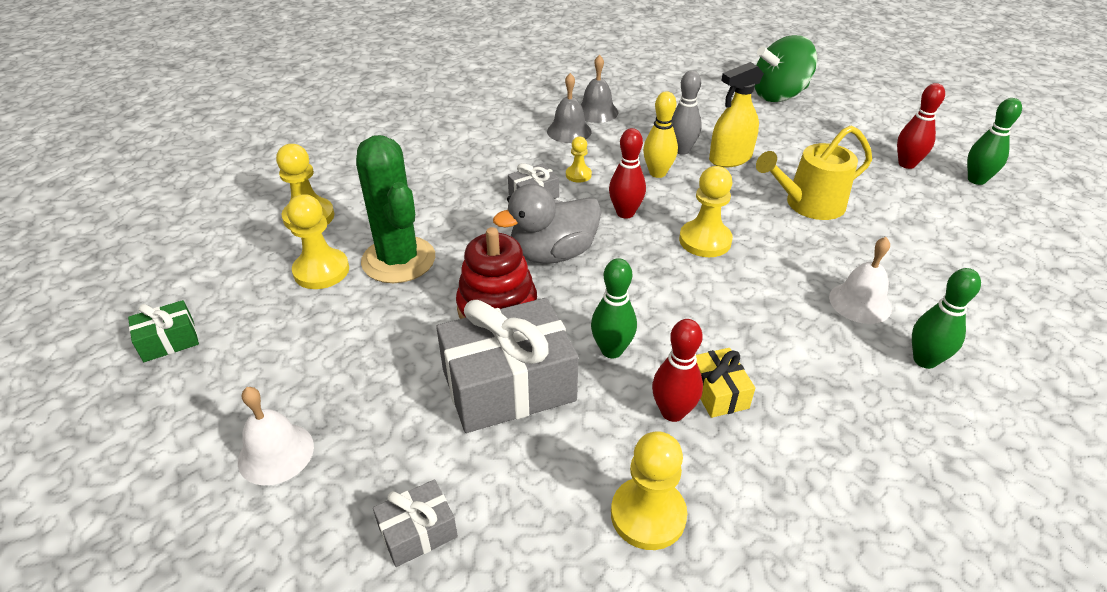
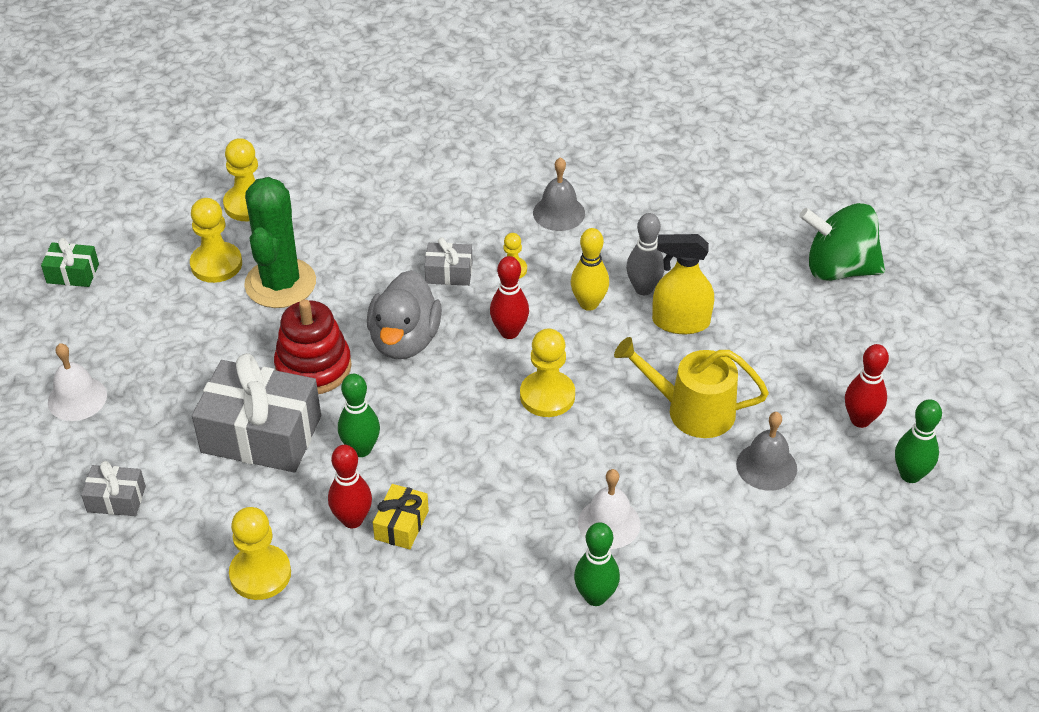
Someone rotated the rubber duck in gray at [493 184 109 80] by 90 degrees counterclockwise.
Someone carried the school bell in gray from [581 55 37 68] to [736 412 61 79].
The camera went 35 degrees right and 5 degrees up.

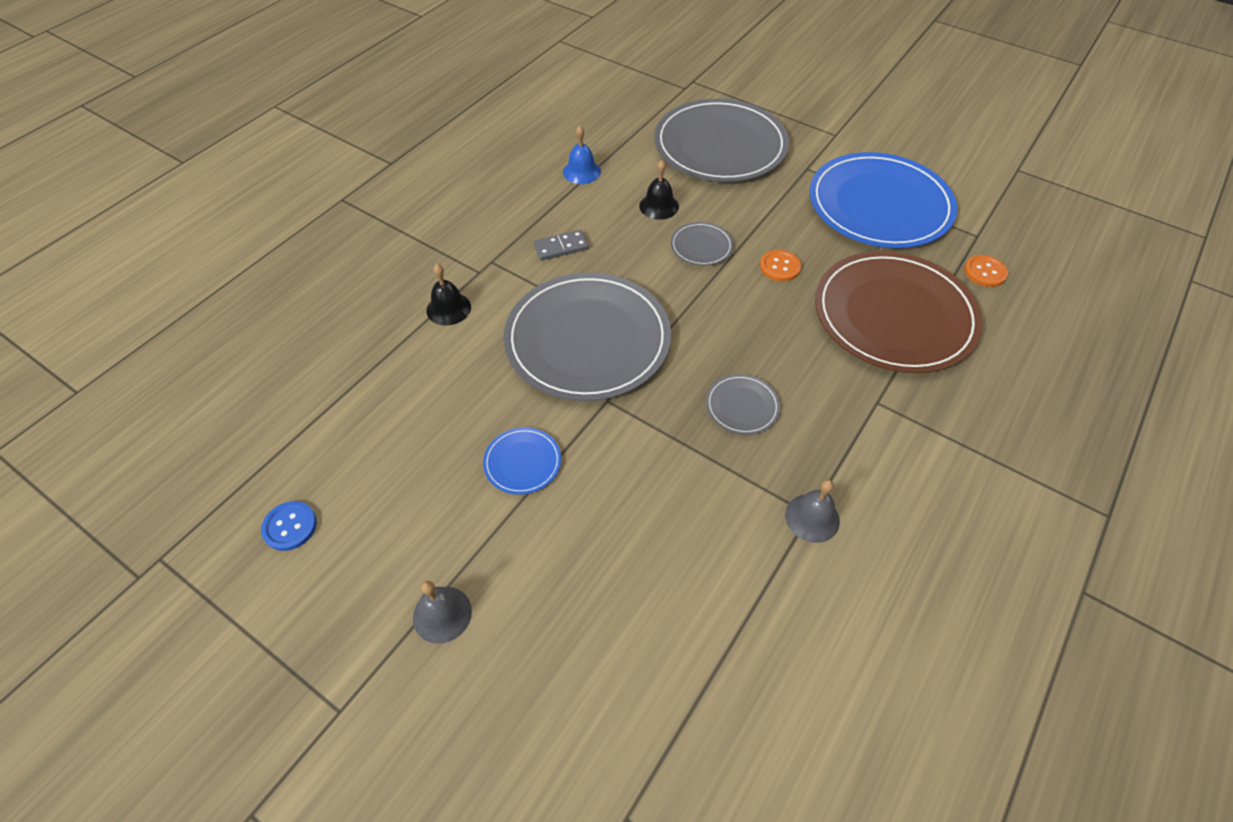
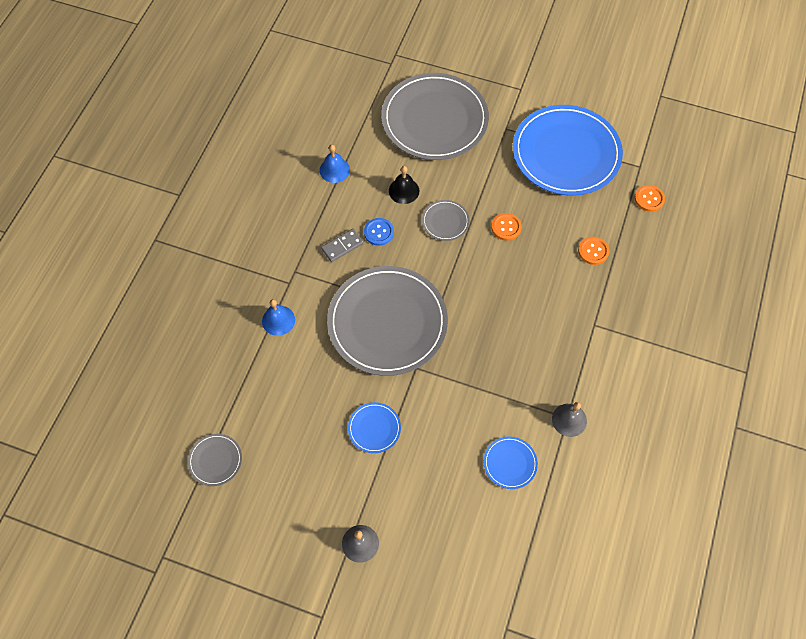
Someone carried the sewing button in cobalt from [261 501 56 50] to [364 218 30 28].
Someone repainted the school bell in black at [426 264 45 62], which became the school bell in cobalt at [262 299 33 37].
Someone carried the flat dish in gray from [706 374 74 61] to [188 434 54 52].
Someone swapped the flat dish in dark brown at [815 251 168 122] for the sewing button in bright orange at [578 237 31 28].
Someone put down the flat dish in cobalt at [484 436 54 53].
The camera went 15 degrees left and 10 degrees up.

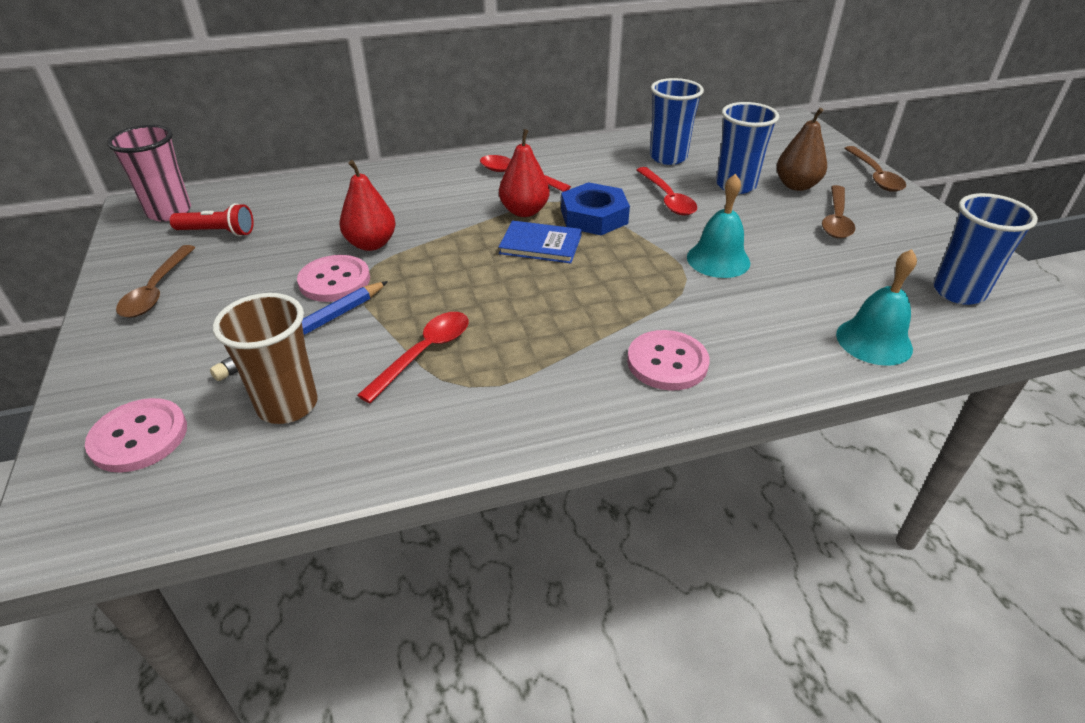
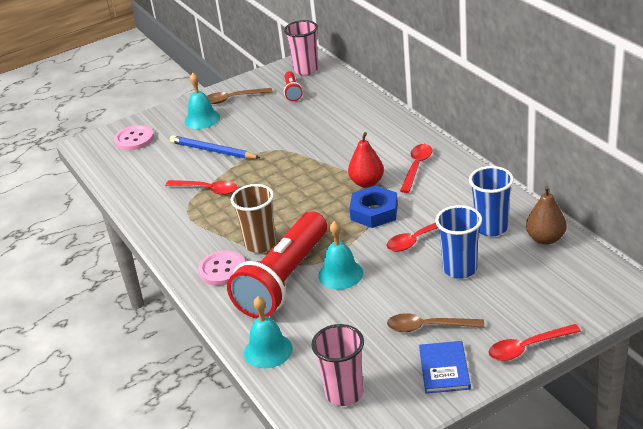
Someone carried the beaker in dark brown from [213 293 105 131] to [231 184 45 69].
Someone took away the sewing button in rose-pink at [297 255 73 47].
Someone took away the toy pear in scarlet at [340 160 56 91].
Someone carried the hardback in cobalt from [498 221 84 42] to [419 341 52 52].
Someone carried the toy pear in dark brown from [777 108 50 83] to [526 186 41 59].
Someone repainted the tablespoon in dark brown at [844 146 62 46], which became the tablespoon in scarlet at [489 324 92 37].
Someone repainted the beaker in cobalt at [933 193 105 112], which became the beaker in rose-pink at [311 324 53 82].
Someone put down the school bell in turquoise at [185 73 35 56].
Someone put down the pocket torch in scarlet at [227 211 100 107].
The camera went 80 degrees right and 5 degrees down.

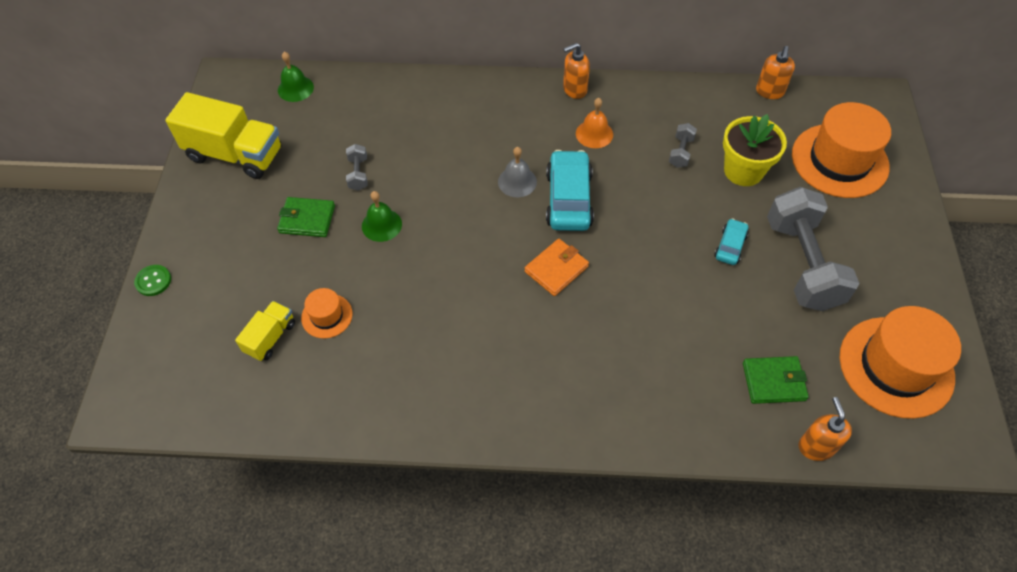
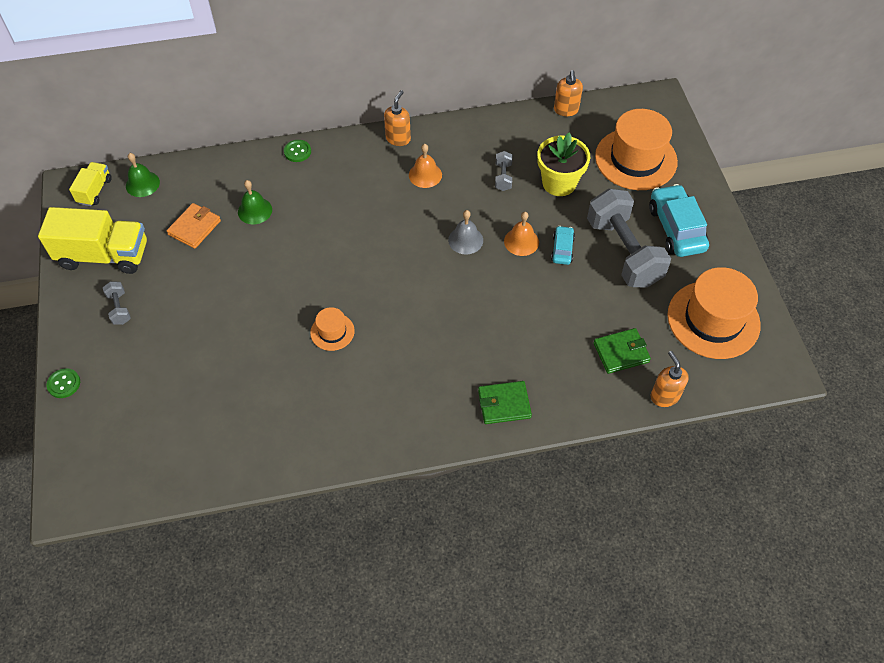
Someone carried the truck in golden from [235 301 60 60] to [69 162 43 44].
Someone carried the billfold in green from [277 197 58 40] to [478 381 54 43].
Someone carried the tall hat in bright orange from [301 288 52 50] to [310 307 45 44].
Someone carried the dumbbell in gray from [346 144 21 47] to [103 281 28 44].
Someone carried the school bell in green from [362 191 40 51] to [238 180 34 44].
Someone carried the school bell in gray from [498 147 39 50] to [448 210 35 44].
Someone carried the billfold in bright orange from [524 239 65 57] to [167 203 54 46].
Someone carried the automobile in turquoise from [546 150 48 81] to [649 184 60 73].
Someone rotated the pump bottle in bright orange at [563 43 27 56] by 150 degrees clockwise.
Someone put down the sewing button in green at [284 140 27 22].
Someone put down the school bell in bright orange at [504 212 35 44].
The camera went 15 degrees left and 0 degrees up.

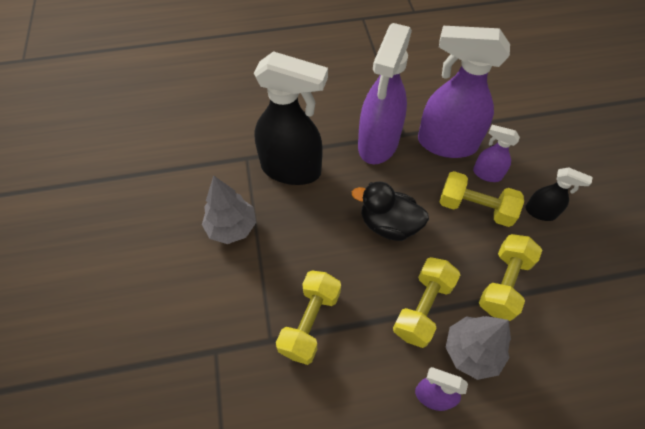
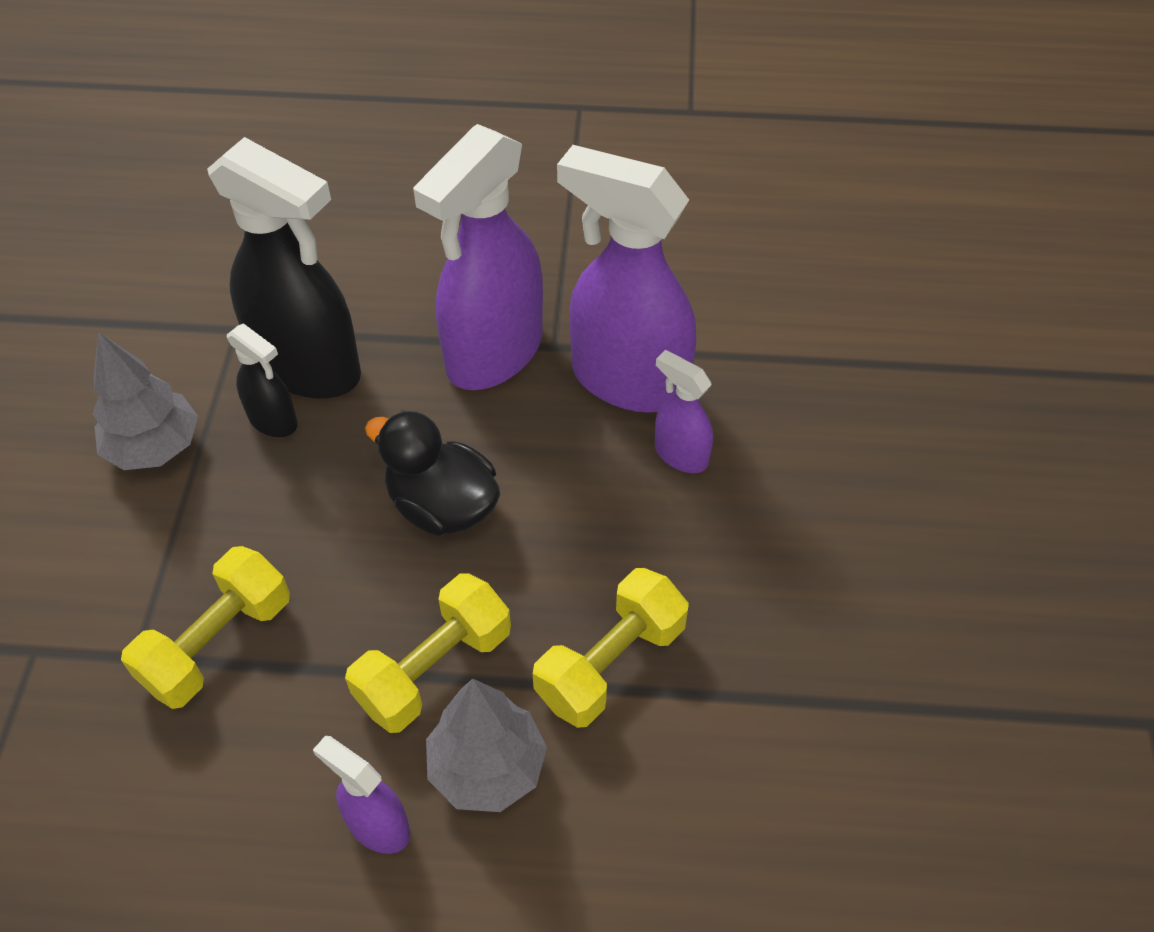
Someone took away the dumbbell in golden at [440 171 84 56].
Someone carried the spray bottle in black from [525 167 67 54] to [227 323 71 114].
The camera went 15 degrees right and 5 degrees down.

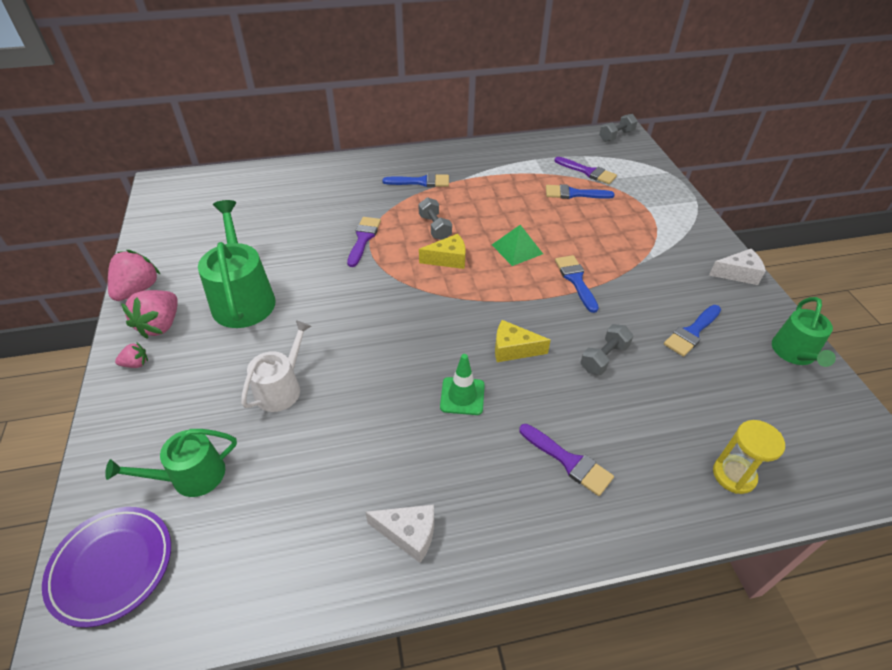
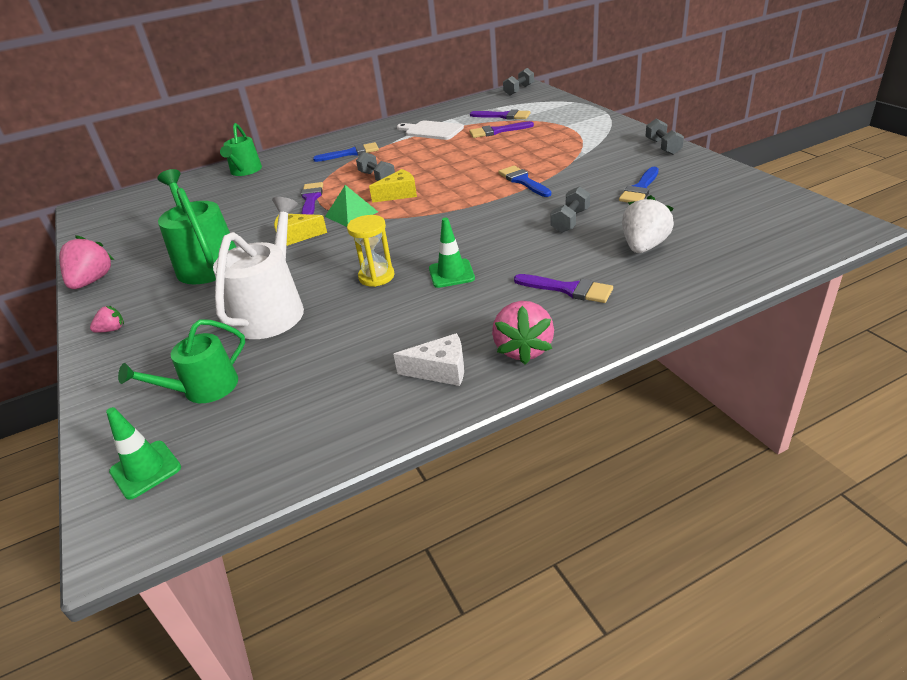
Someone swapped the flat dish in purple at [42 507 129 121] for the road cone in green at [106 407 75 93].
Someone carried the strawberry in rose-pink from [121 290 57 49] to [492 301 62 64].
Someone scaled the watering pot in snow-white at [241 320 70 92] by 1.58.
Someone carried the pyramid shape in green from [492 225 51 41] to [325 185 53 42].
Someone carried the cheese wedge in golden from [495 320 56 42] to [274 214 53 32].
Someone repainted the paintbrush in cobalt at [546 184 69 15], which became the paintbrush in purple at [469 121 65 17].
Someone swapped the cheese wedge in snow-white at [709 249 57 36] for the dumbbell in gray at [646 119 38 36].
Someone carried the sandglass in golden from [713 420 72 74] to [347 215 47 72].
Someone carried the watering pot in green from [772 297 64 70] to [220 123 42 53].
Someone put down the chopping board in snow-white at [397 121 67 19].
Someone put down the strawberry in snow-white at [622 195 52 58].
The camera went 10 degrees left and 10 degrees down.

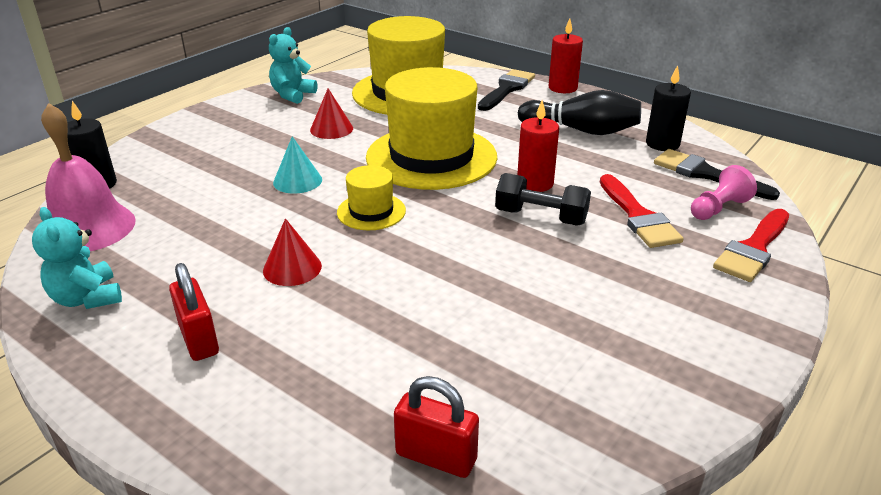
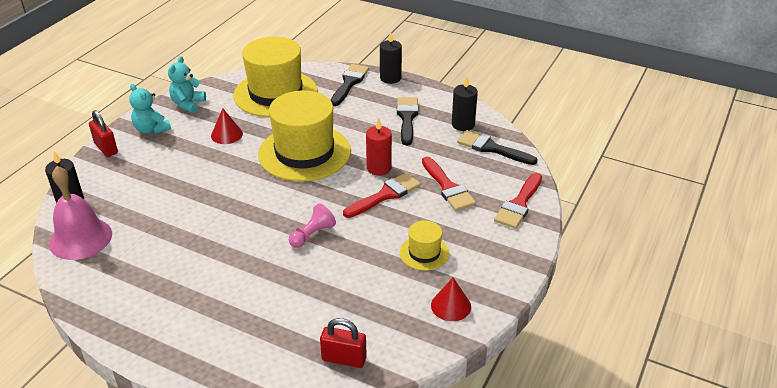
Someone carried the teddy bear in turquoise from [32 207 90 102] to [129 84 42 50].
Someone carried the small lock in scarlet from [169 263 50 98] to [89 110 29 47].
Someone carried the cone in scarlet from [263 218 59 68] to [431 277 40 44].
Someone took away the cone in turquoise at [273 136 49 57].
Someone carried the tall hat in golden from [337 165 69 65] to [400 220 49 51].
Someone swapped the dumbbell in black at [495 173 96 53] for the paintbrush in scarlet at [343 173 78 45].
Someone swapped the skittle in black at [518 90 123 45] for the paintbrush in black at [397 97 21 48].
Someone repainted the pillar candle in scarlet at [549 18 34 75], which became the pillar candle in black at [380 32 22 52].
Someone carried the pawn in rose-pink from [691 165 66 55] to [289 204 47 44].
The camera went 10 degrees left and 5 degrees up.

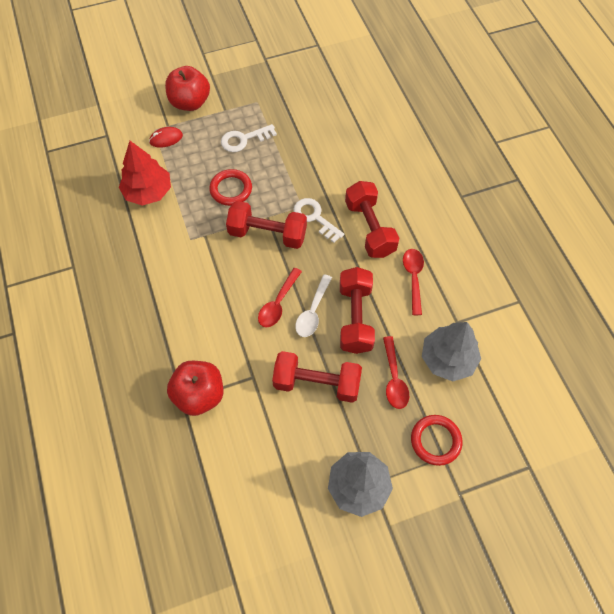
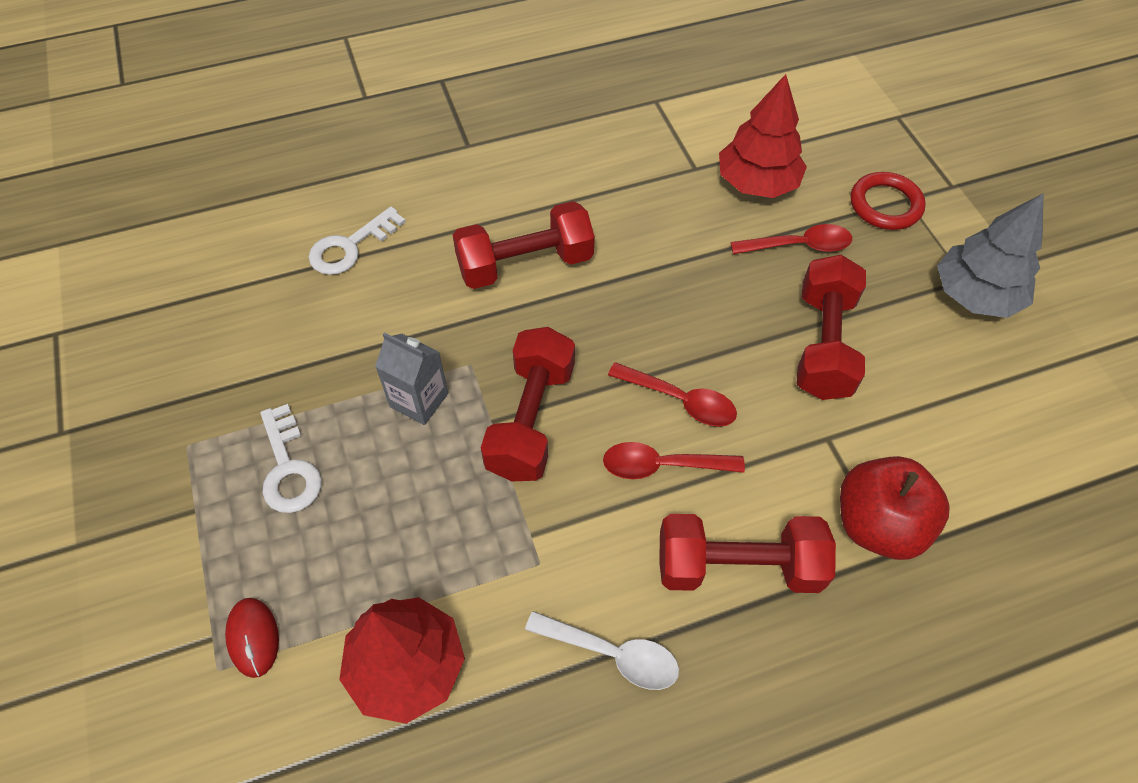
Someone took away the apple fruit in scarlet at [165 66 45 45].
Someone took away the torus in scarlet at [209 169 43 37].
Someone carried the latchkey in snow-white from [293 198 51 45] to [308 207 98 68].
Someone carried the tablespoon in snow-white from [295 274 37 63] to [525 611 154 79].
Someone carried the dumbbell in scarlet from [340 267 35 87] to [659 514 177 79].
Someone carried the tablespoon in scarlet from [403 249 21 66] to [603 442 142 37].
Someone repainted the tree in gray at [422 322 59 59], which became the tree in scarlet at [719 74 88 124].
Someone put down the milk carton in gray at [375 332 73 93].
The camera went 90 degrees left and 5 degrees down.

